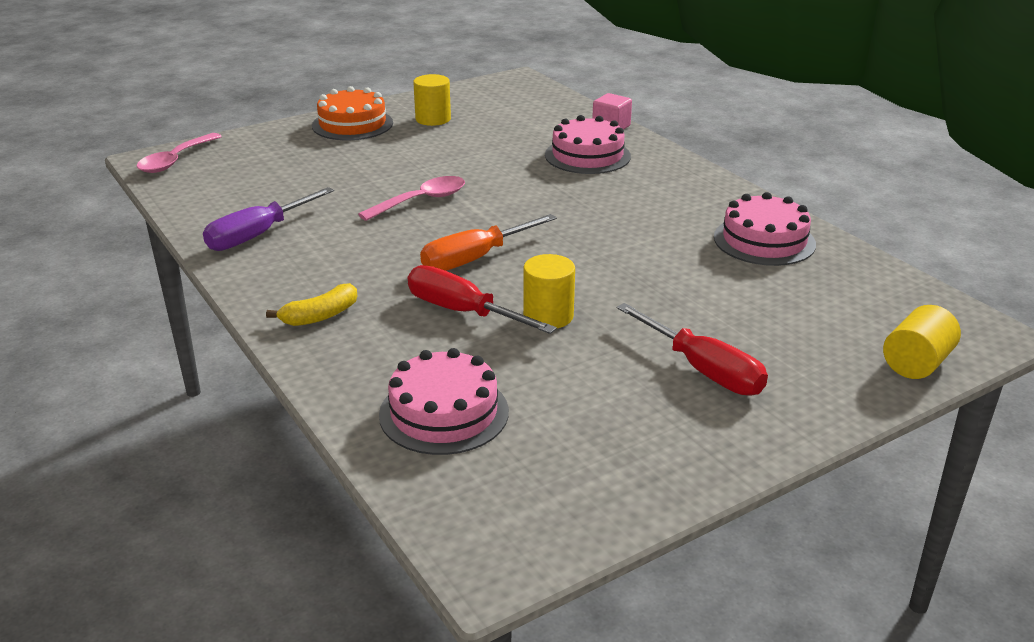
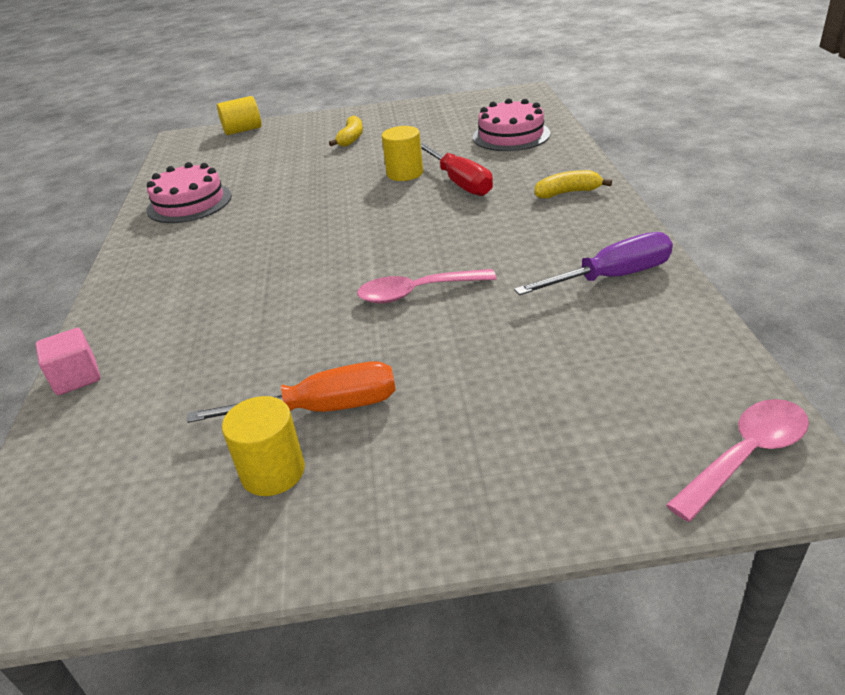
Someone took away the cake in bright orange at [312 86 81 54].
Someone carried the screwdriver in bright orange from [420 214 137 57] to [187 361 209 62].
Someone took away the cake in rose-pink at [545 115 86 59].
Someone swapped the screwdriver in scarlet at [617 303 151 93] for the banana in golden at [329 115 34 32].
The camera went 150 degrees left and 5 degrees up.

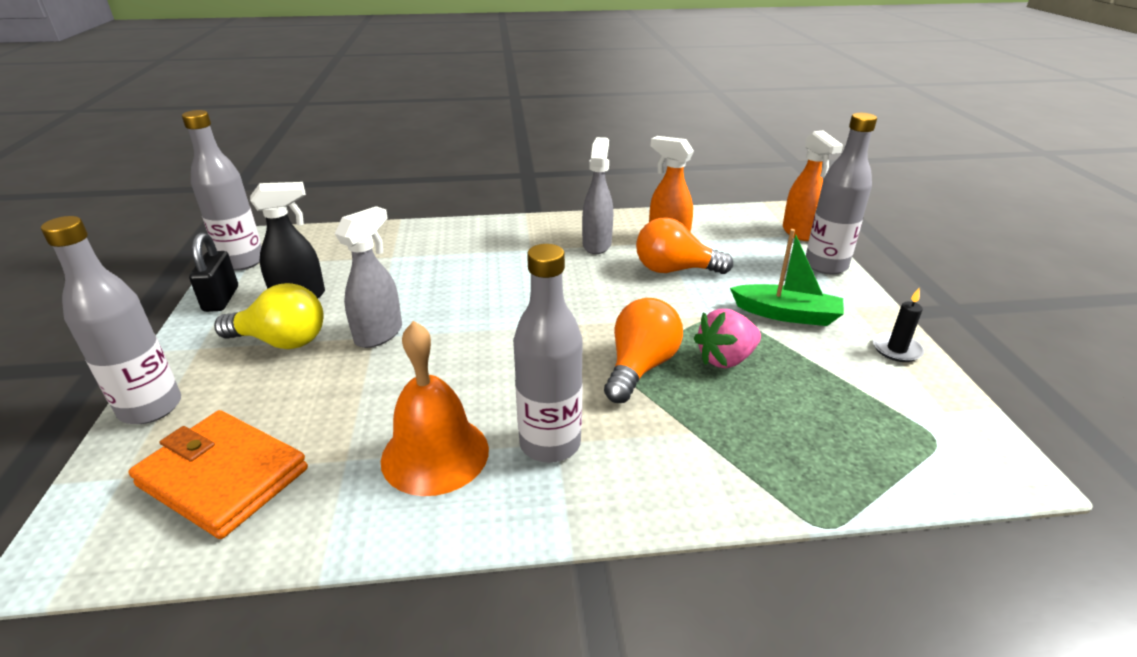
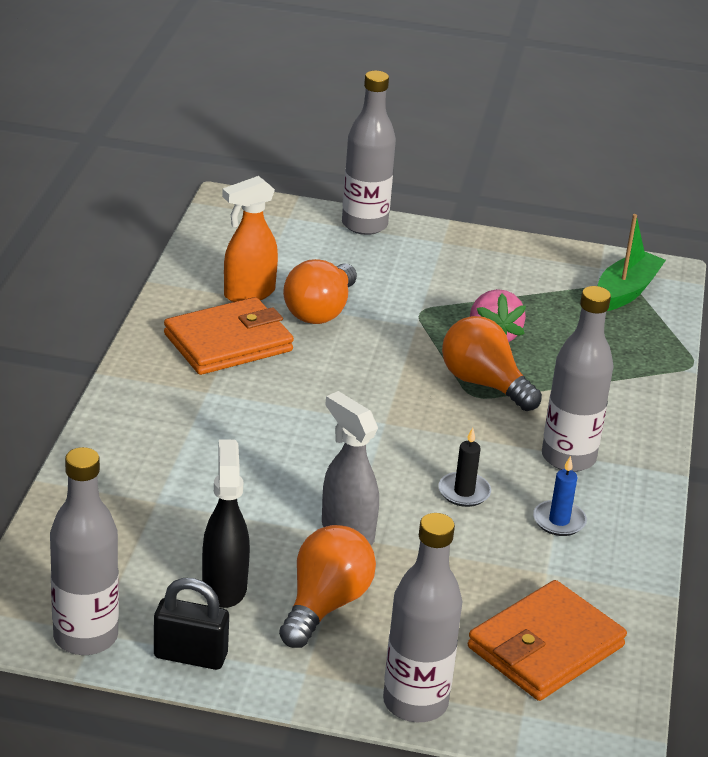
Someone repainted the lightbulb in golden at [214 283 110 66], which became the lightbulb in bright orange at [279 525 97 123].
Someone swapped the school bell in bright orange at [381 321 108 175] for the pillar candle in cobalt at [533 456 54 80].
Someone swapped the spray bottle in gray at [582 137 31 117] for the billfold in bright orange at [164 297 130 78].
Someone carried the sailboat in green from [730 229 114 97] to [598 214 68 97].
Someone took away the spray bottle in bright orange at [783 131 60 110].
Someone carried the pillar candle in black from [873 288 51 74] to [438 428 53 79].
The camera went 75 degrees left and 0 degrees up.

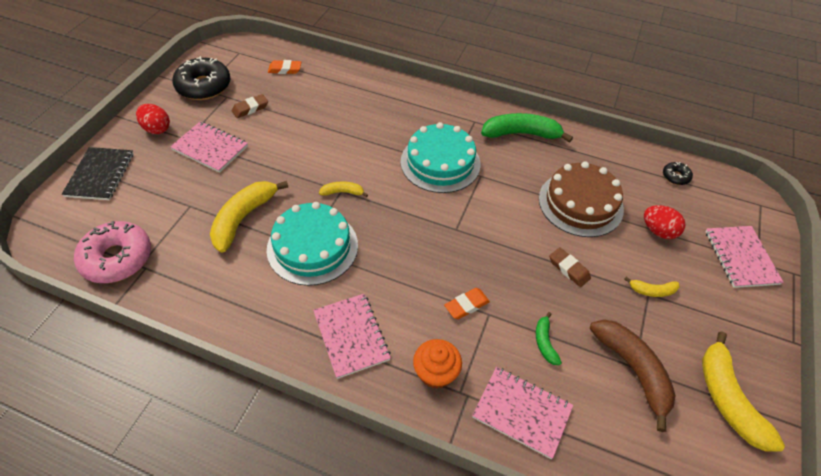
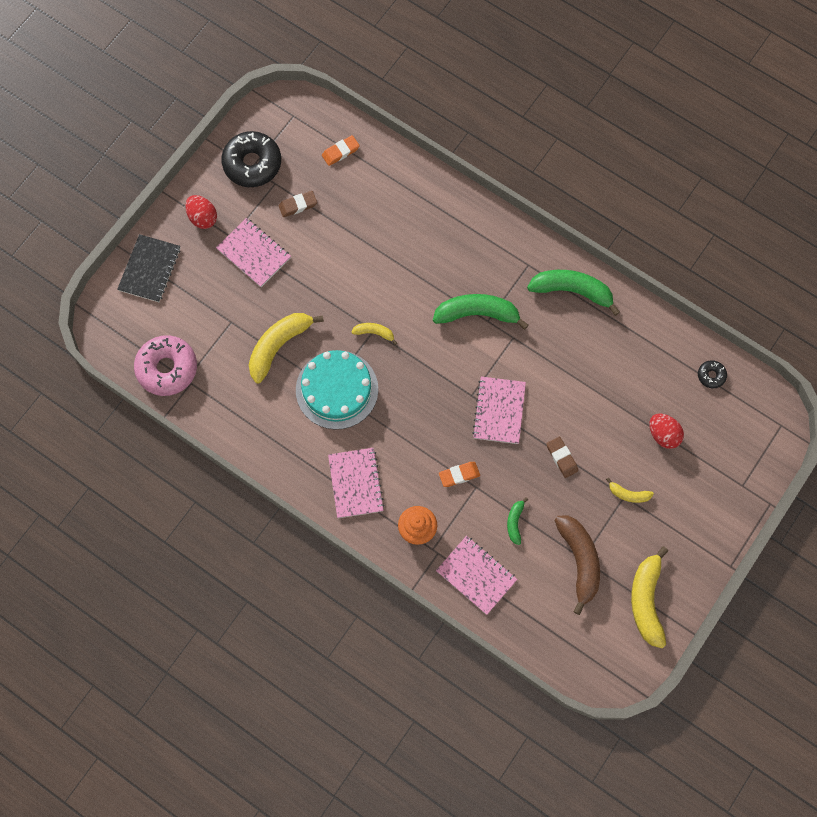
Someone rotated the pencil eraser in bright orange at [268 60 33 14] by 45 degrees counterclockwise.
Someone swapped the cake in turquoise at [401 122 80 71] for the banana in green at [433 294 95 36].
Someone took away the cake in dark brown at [539 161 85 76].
Someone carried the notebook in rose-pink from [705 226 79 62] to [472 377 54 67].
The camera went 15 degrees right and 20 degrees up.

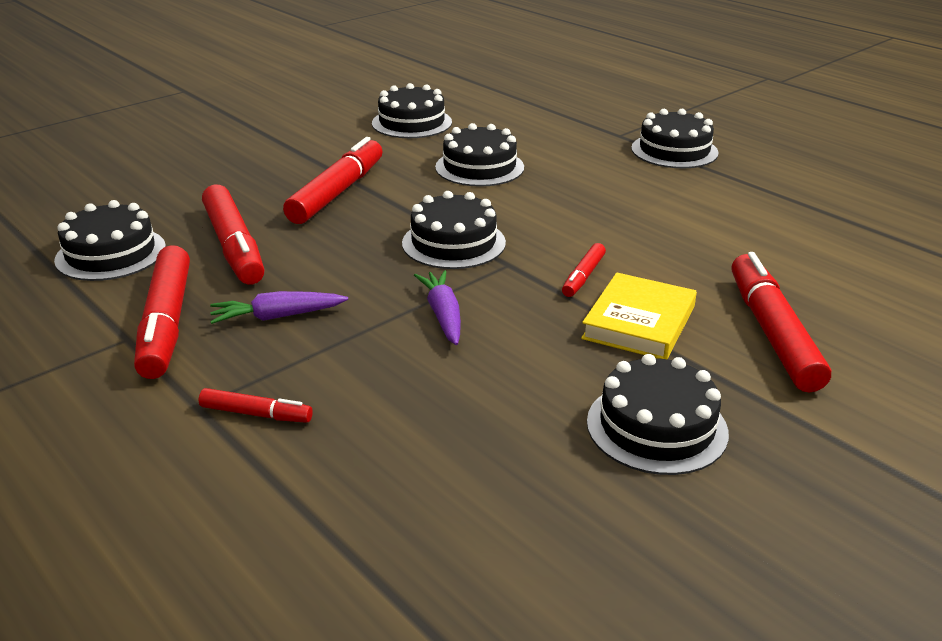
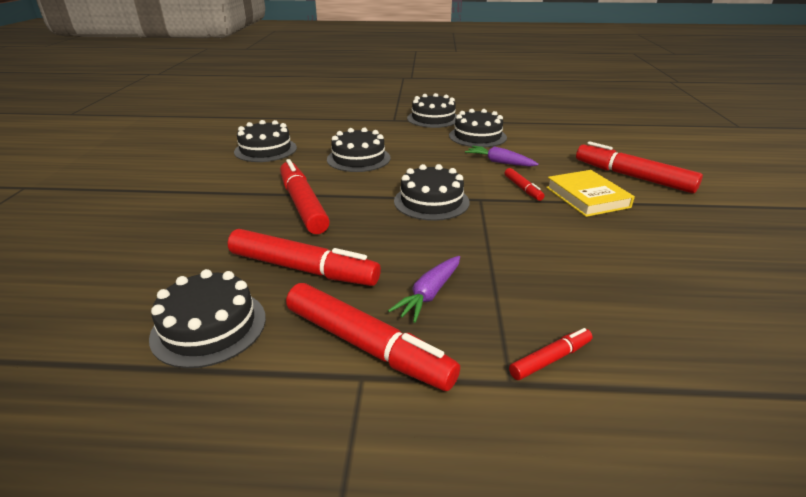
Someone carried the carrot in purple from [414 270 47 75] to [465 146 74 21].
Someone carried the cake in black from [587 354 142 121] to [449 109 58 38].
The camera went 45 degrees left and 0 degrees up.

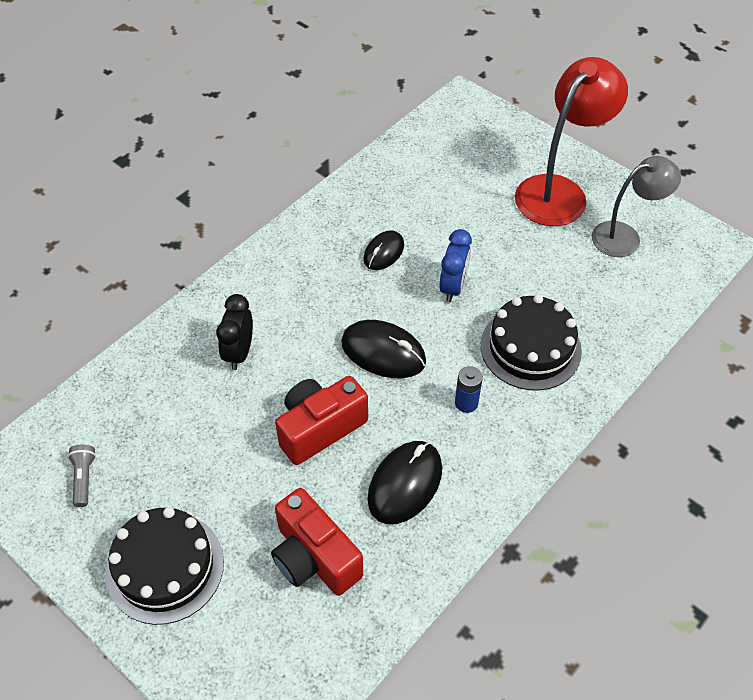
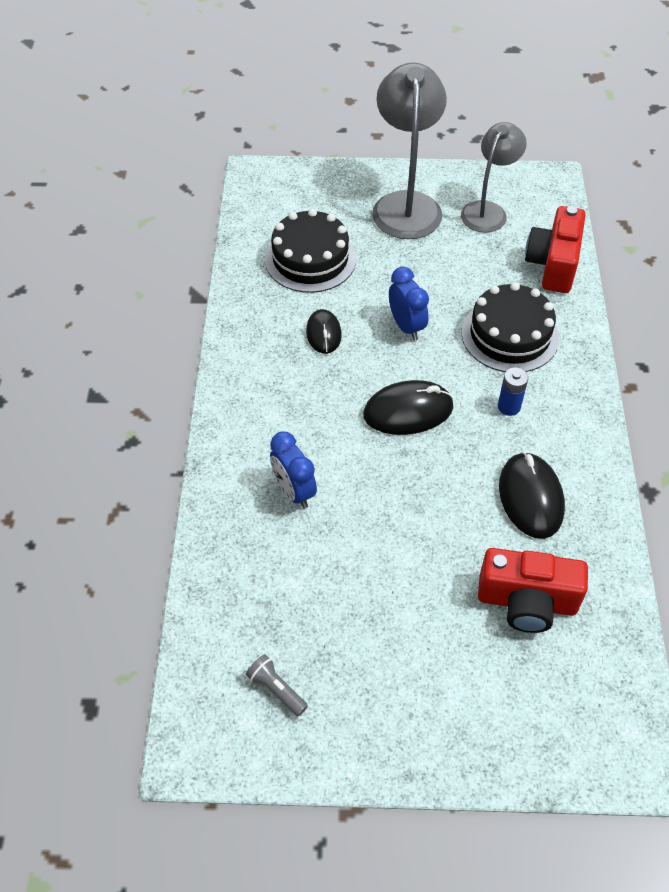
Someone carried the cake in black from [106 507 118 118] to [265 209 91 84].
Someone repainted the bedside clock in black at [216 294 37 76], which became the bedside clock in cobalt at [270 431 47 77].
Someone carried the compact camera in scarlet from [275 376 93 89] to [525 206 61 87].
Someone repainted the reading lamp in scarlet at [515 57 113 169], which became the reading lamp in gray at [372 63 75 176].
The camera went 40 degrees left and 0 degrees up.

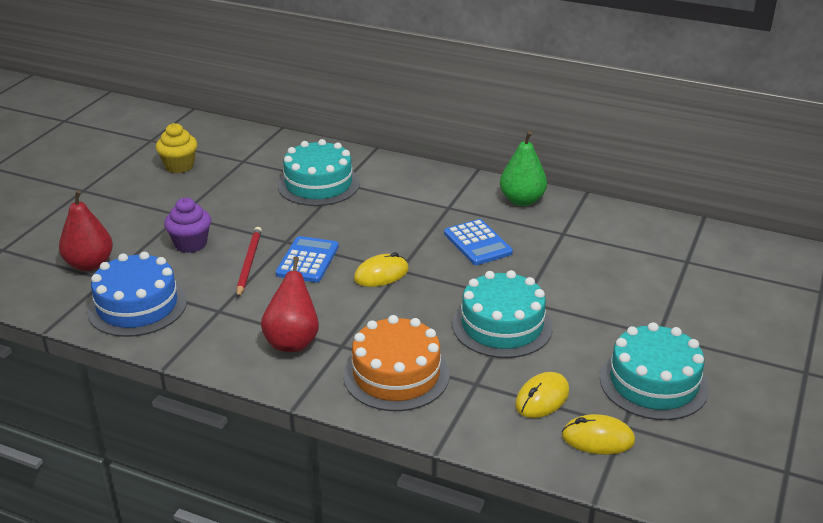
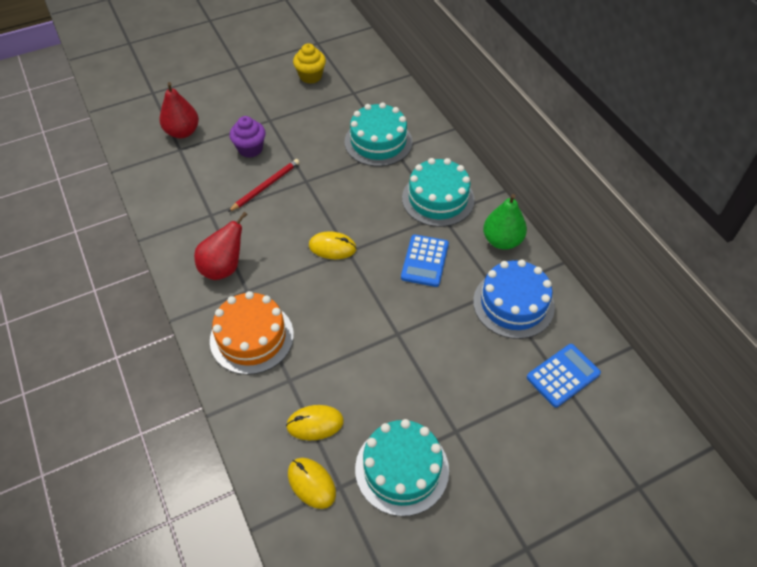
Someone carried the cake in cobalt from [87 252 100 85] to [473 259 82 80].
Someone carried the calculator in cobalt from [276 236 63 47] to [527 344 74 64].
Someone carried the cake in turquoise from [452 270 101 88] to [402 158 73 69].
The camera went 40 degrees right and 20 degrees up.

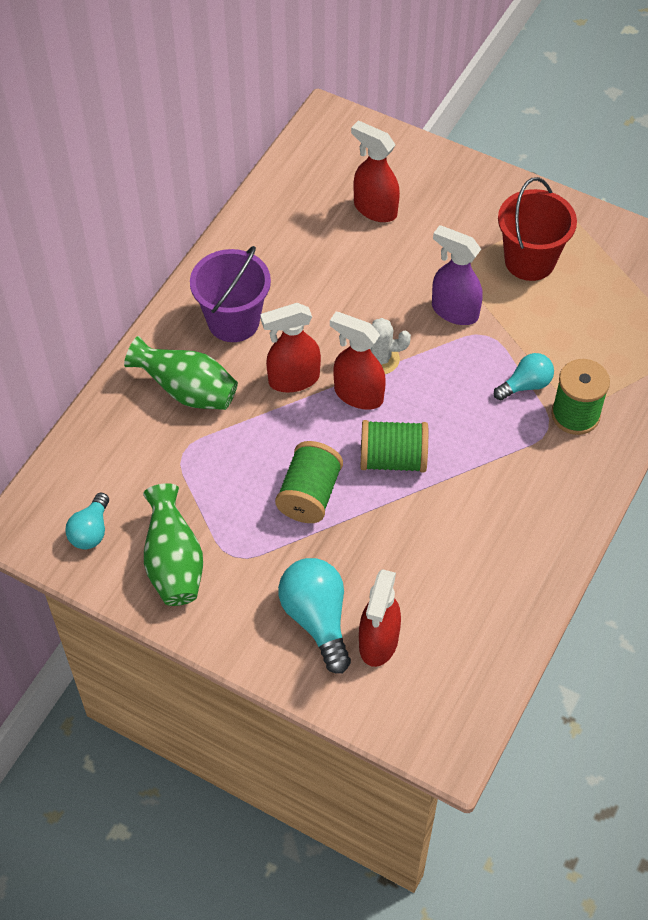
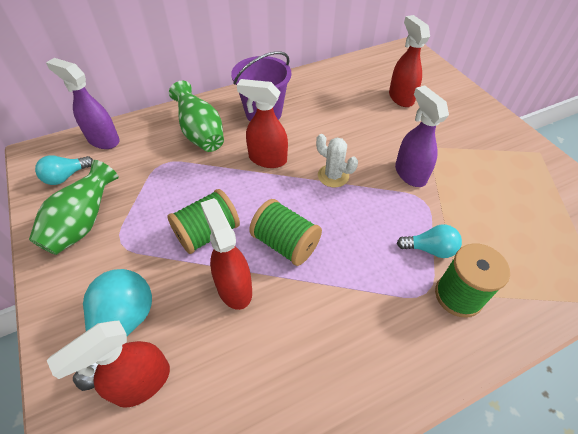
Someone carried the spray bottle in scarlet from [330 312 56 98] to [201 198 51 112].
Someone took away the sand bucket in scarlet at [498 177 79 104].
Someone put down the spray bottle in purple at [46 58 74 91].
The camera went 35 degrees right and 5 degrees down.

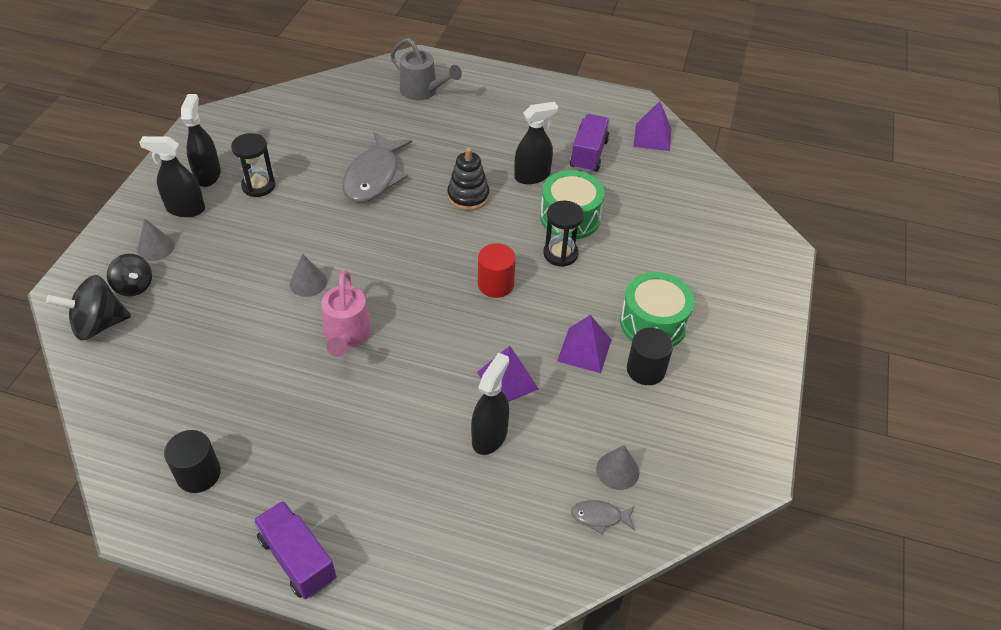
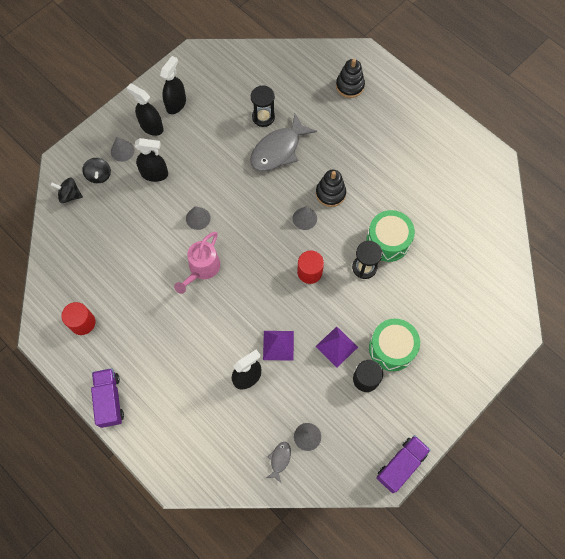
Someone scaled the spinning top in black at [46 275 85 65] by 0.67.
Someone repainted the cylinder in black at [164 430 57 63], which became the cylinder in scarlet at [61 302 34 33].
Someone carried the sandglass in black from [231 133 44 64] to [251 86 24 41].
Someone swapped the watering pot in gray at [390 38 72 62] for the ring stacker in black at [336 59 29 39].
Someone carried the spray bottle in black from [514 102 44 82] to [135 138 33 44].
Someone carried the truck in purple from [570 114 39 59] to [376 435 55 58].
Someone rotated the fish figure in gray at [571 500 64 34] by 75 degrees clockwise.
Someone took away the pyramid shape in purple at [633 101 38 50].
Someone put down the cone in gray at [293 206 24 24].
The camera went 30 degrees right and 20 degrees up.

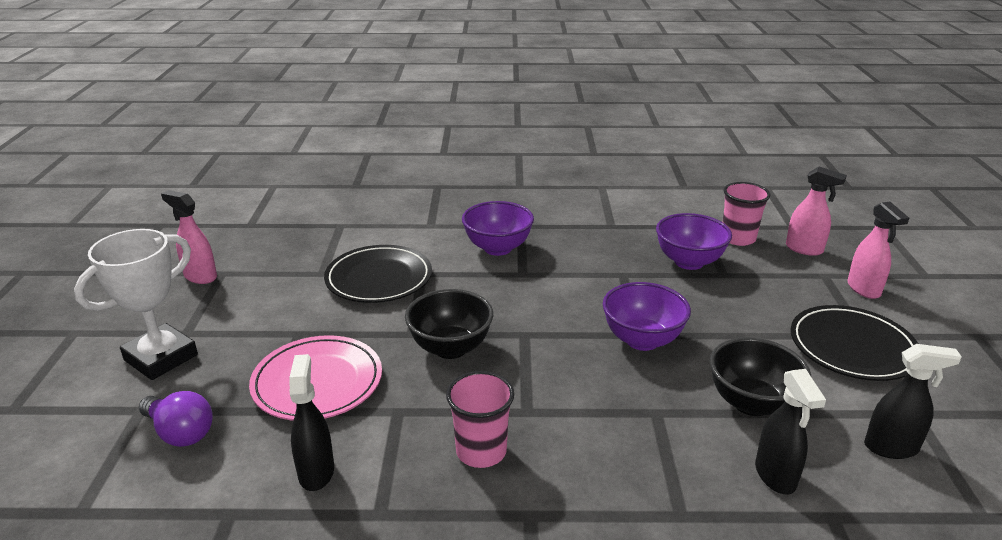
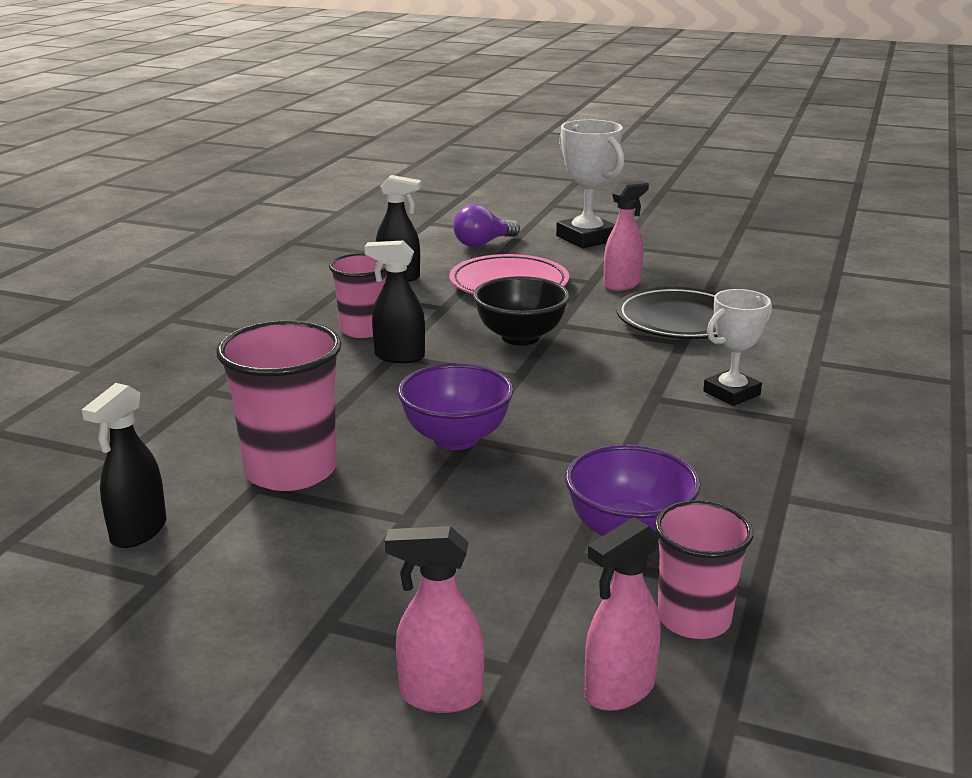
Someone carried the spray bottle in rose-pink from [161 190 56 94] to [603 181 46 110].
Someone swapped the bowl in purple at [462 201 72 55] for the trophy in snow-white at [703 289 69 117].
Someone swapped the bowl in black at [710 337 101 79] for the beaker in rose-pink at [216 320 126 171].
Someone carried the spray bottle in black from [755 369 71 125] to [364 240 61 123].
Someone took away the flat dish in black at [791 305 127 76].
The camera went 110 degrees right and 5 degrees down.

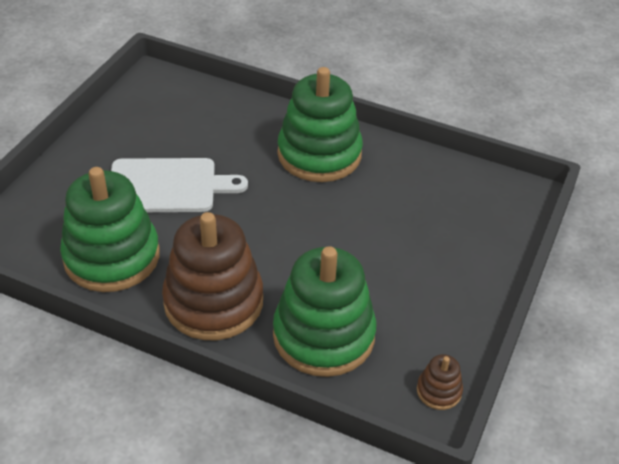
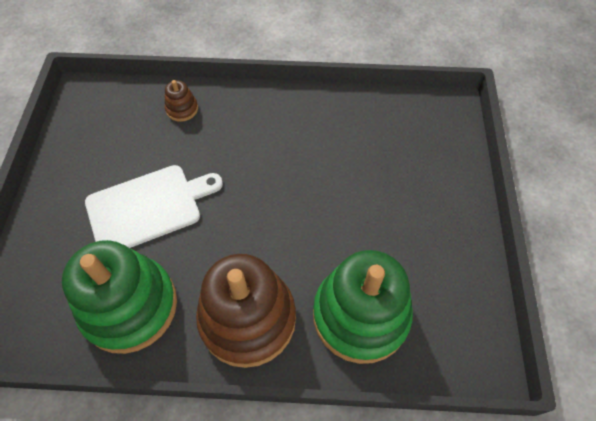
Someone took away the ring stacker in green at [277 67 86 115].
Someone carried the ring stacker in dark brown from [417 354 46 56] to [165 80 33 42].
The camera went 20 degrees left and 15 degrees up.

